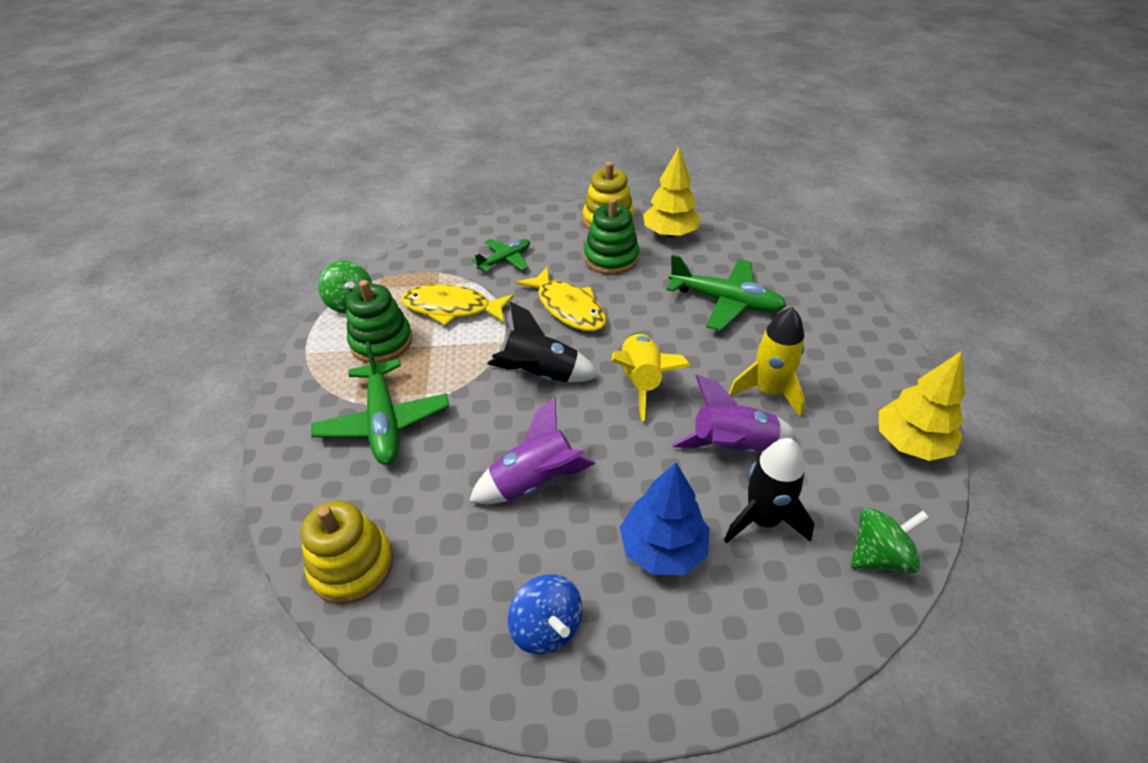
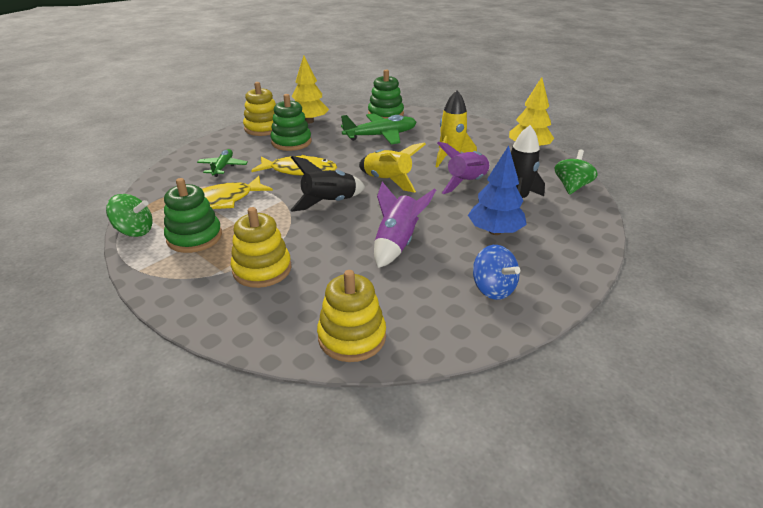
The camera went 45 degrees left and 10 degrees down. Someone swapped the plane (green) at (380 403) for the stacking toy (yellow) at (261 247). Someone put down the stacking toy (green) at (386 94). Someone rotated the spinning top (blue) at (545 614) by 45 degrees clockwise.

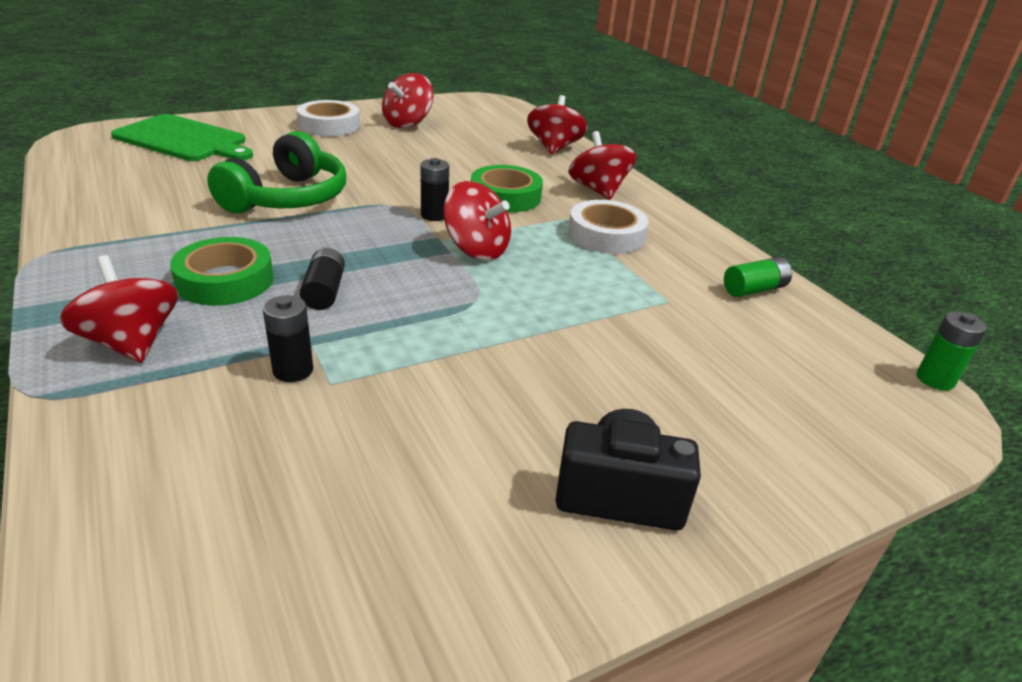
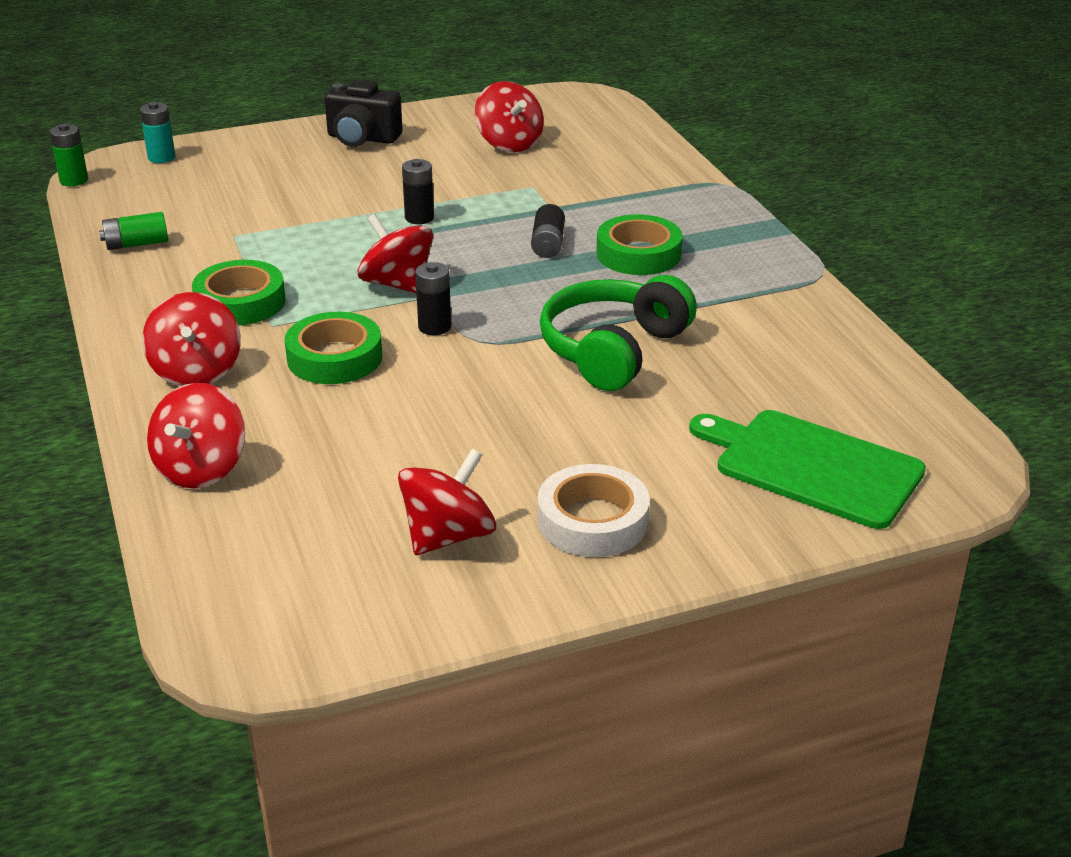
The camera went 170 degrees left and 0 degrees up. Someone put down the battery (turquoise) at (157 132). Someone repainted the tape (white) at (608 227), which became the tape (green) at (239 293). Someone carried the battery (black) from (288 338) to (418 191). Someone carried the spinning top (red) from (119 309) to (509 116).

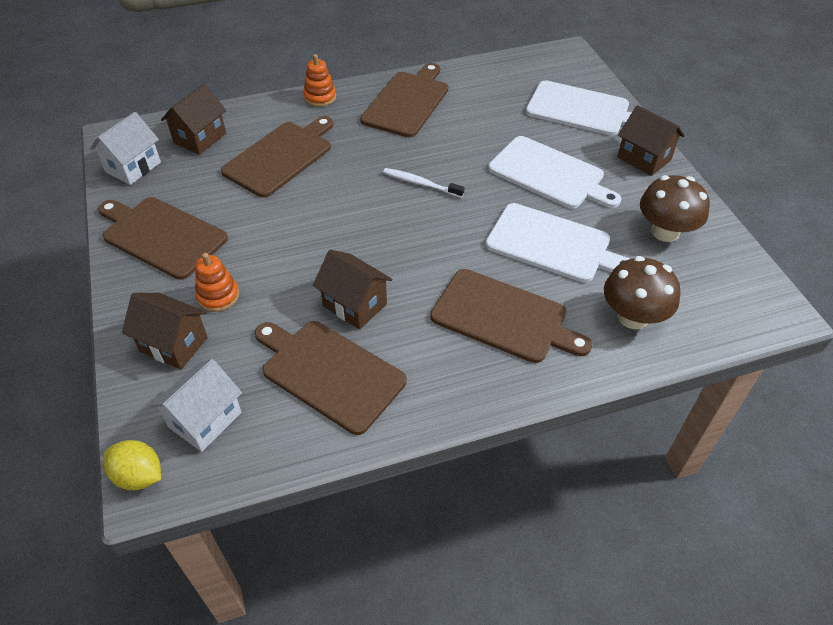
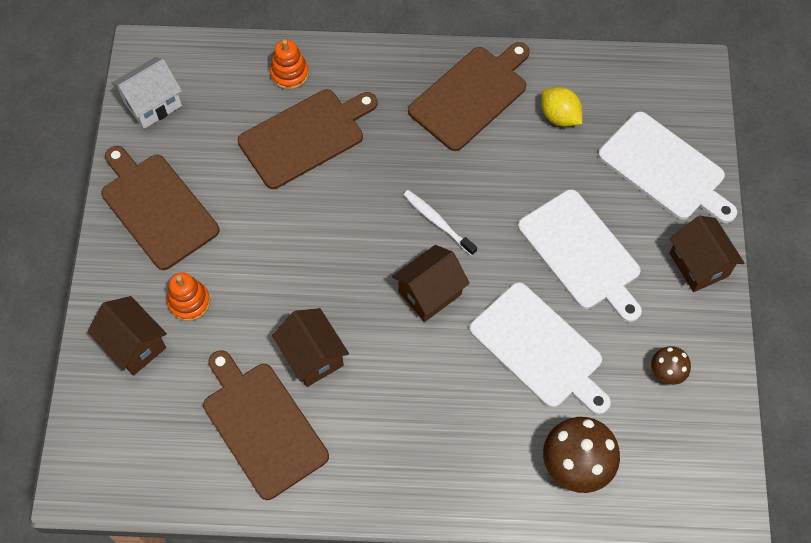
The camera went 20 degrees right and 15 degrees up. Someone carried the stacking toy (orange) from (319 80) to (289 64). Someone carried the house (brown) from (193 119) to (431 283). Someone carried the lemon (yellow) from (132 465) to (561 107). Someone scaled the mushroom (brown) at (675 208) by 0.54. Someone took away the house (white) at (196 405). Someone took away the cutting board (brown) at (511 316).

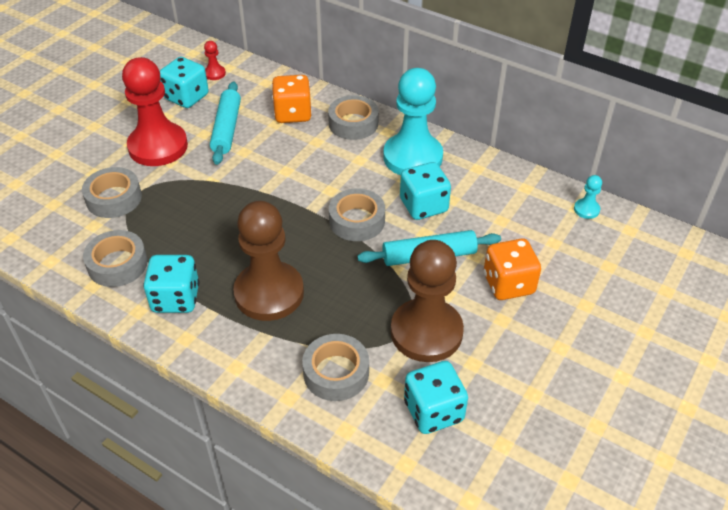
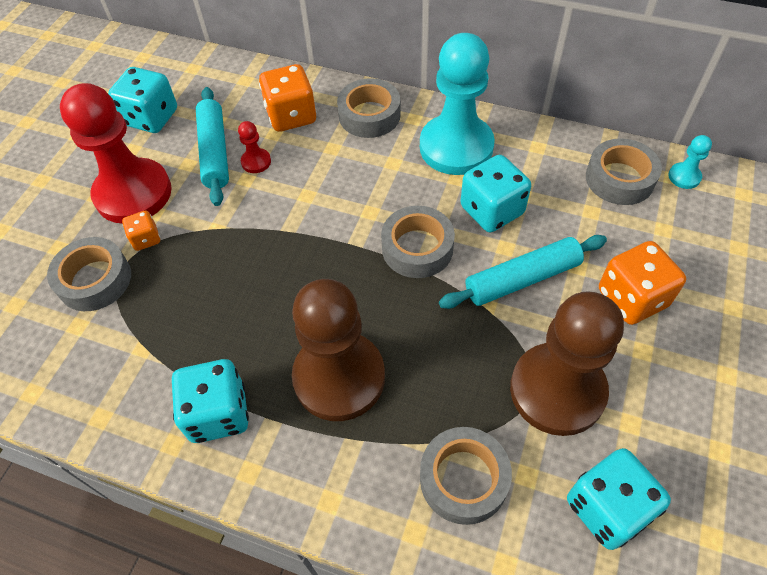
The camera went 10 degrees left and 10 degrees up. Someone put down the dice (orange) at (141 231). Someone carried the pawn (red) from (215 60) to (254 147). Someone carried the tape (grey) from (115 258) to (624 171).

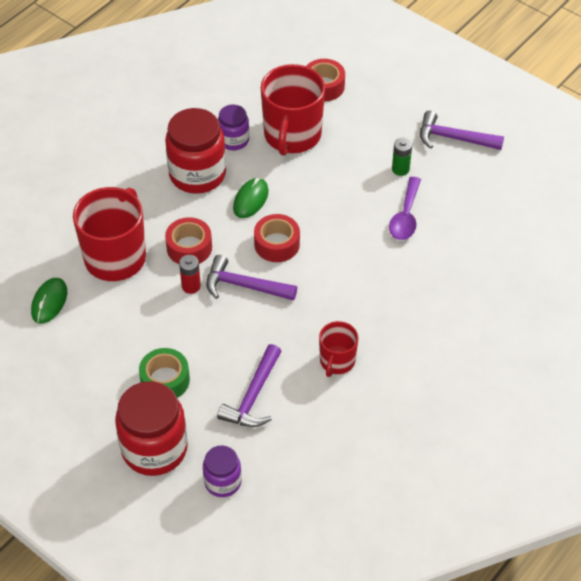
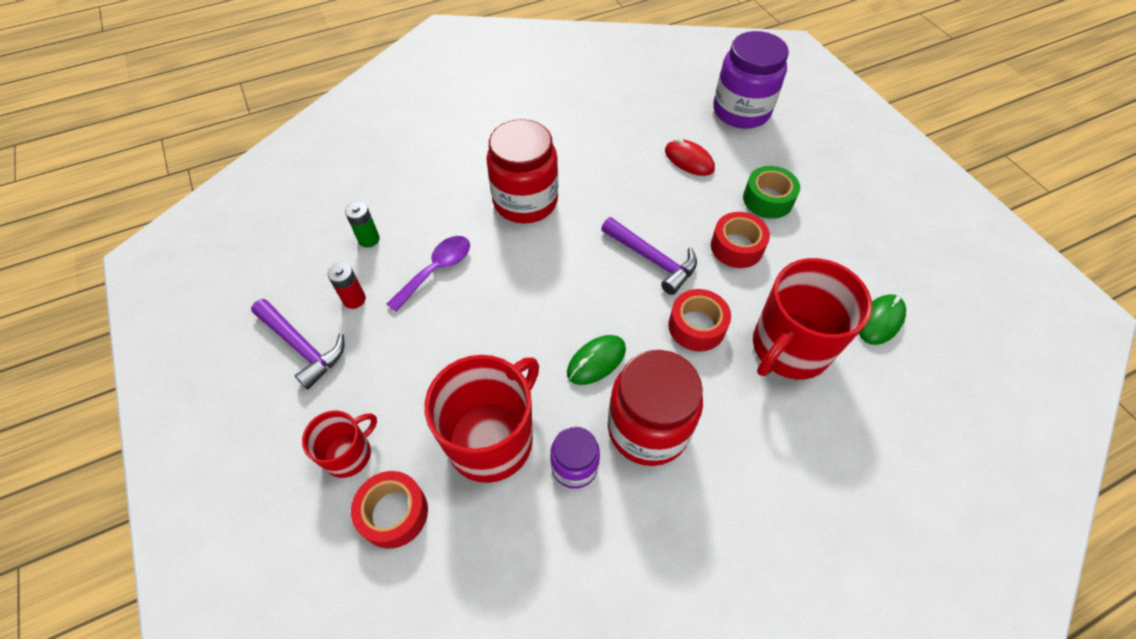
The camera went 155 degrees left and 5 degrees up. Someone carried the mug (red) from (338 349) to (339 444). Someone carried the battery (red) from (190 274) to (347 285). Someone carried the battery (green) from (402 157) to (362 224). Someone carried the jar (red) from (151 428) to (522 171). Someone swapped the hammer (purple) at (249 385) for the mouse (red) at (690 157). Someone carried the tape (red) from (277 238) to (740 240). Someone scaled the jar (purple) at (222 471) by 1.81.

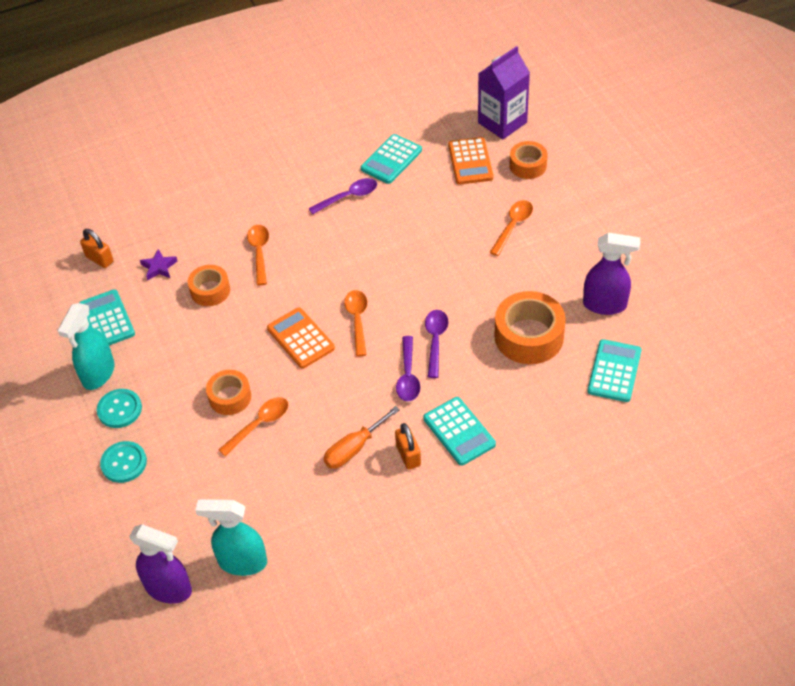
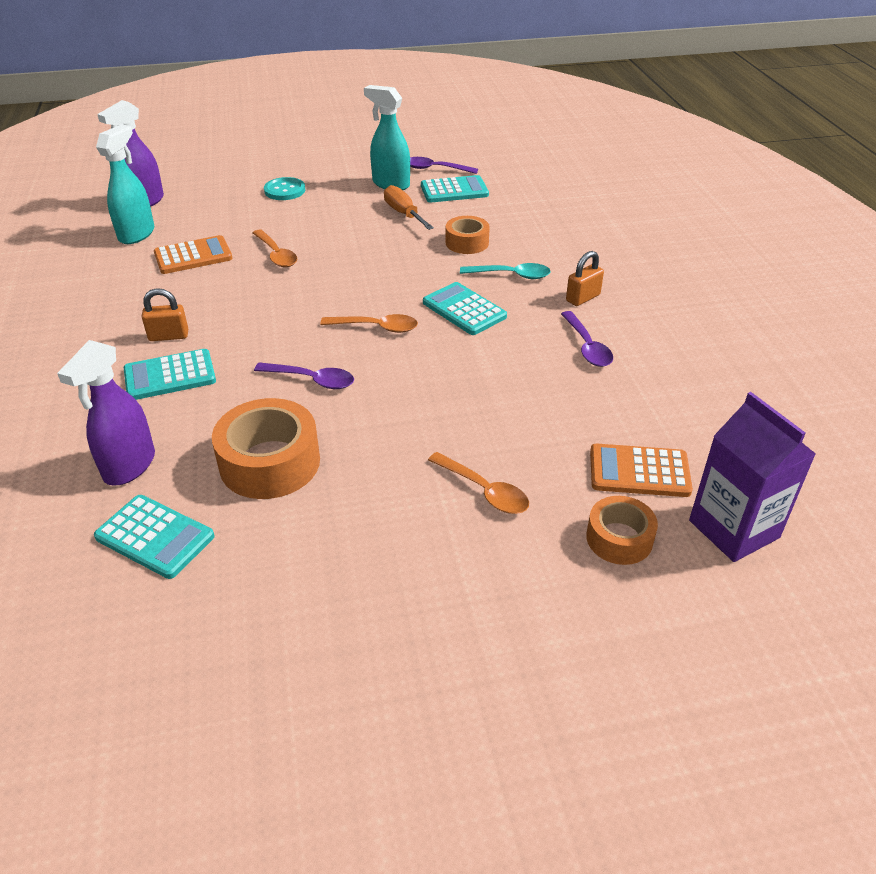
The camera went 100 degrees right and 10 degrees down. Someone carried the spray bottle (purple) from (611 274) to (106 412). Someone carried the calculator (orange) from (301 338) to (193 254). Someone carried the screwdriver (orange) from (362 437) to (409 207). Someone carried the spoon (purple) from (408 368) to (444 165). Someone carried the calculator (turquoise) from (391 159) to (465 308). Someone repainted the spoon (orange) at (258 255), which became the spoon (turquoise) at (505 271). Someone carried the padlock (orange) from (97 248) to (585 278). Someone took away the button (turquoise) at (119 408). Someone took away the star (purple) at (158 264). Someone took away the tape (orange) at (228 392).

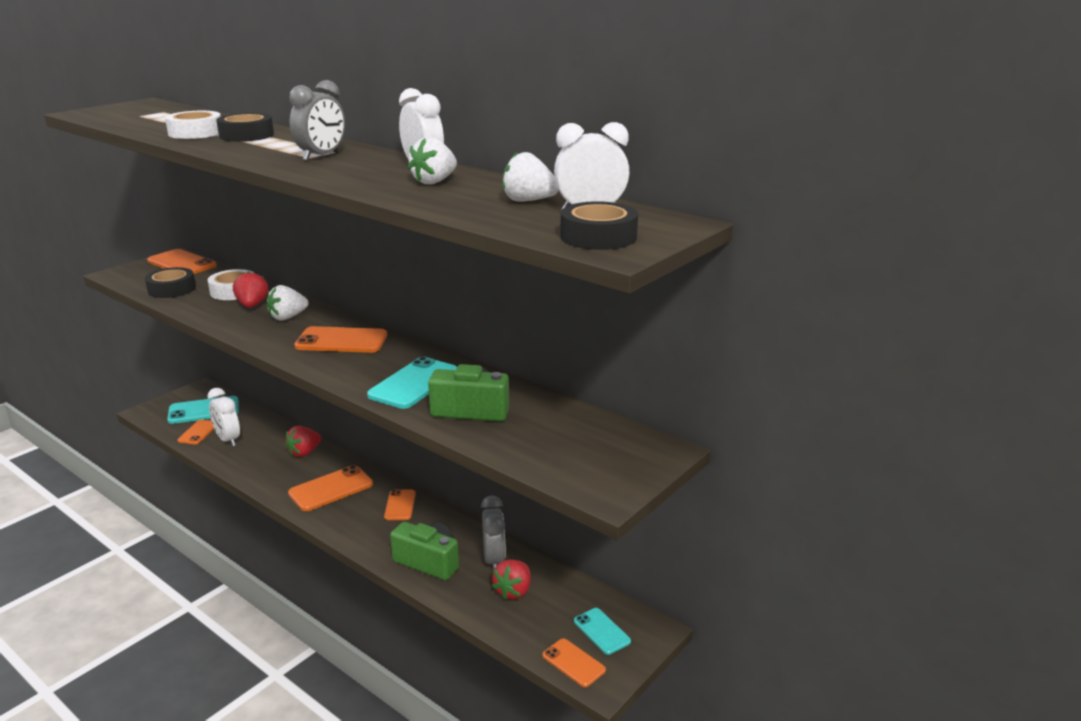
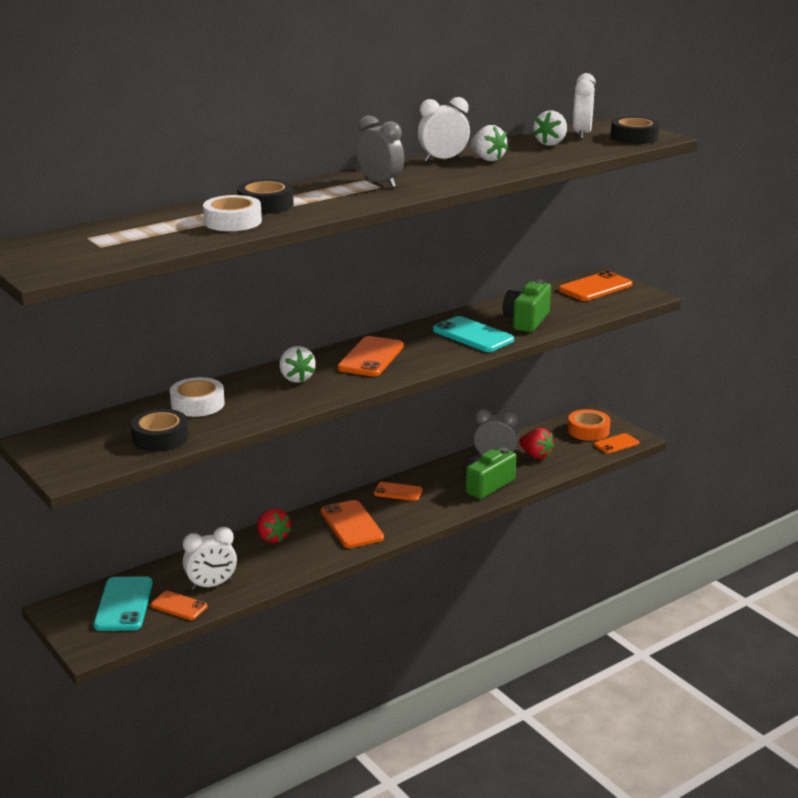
The camera went 75 degrees left and 0 degrees up. Someone carried the phone (orange) from (182 261) to (596 286). Someone swapped the phone (turquoise) at (602 631) for the tape (orange) at (589 425). Someone took away the strawberry (red) at (250 289).

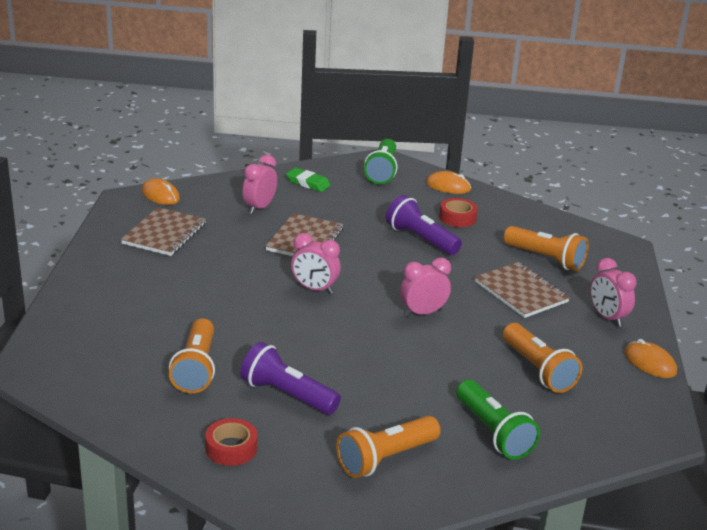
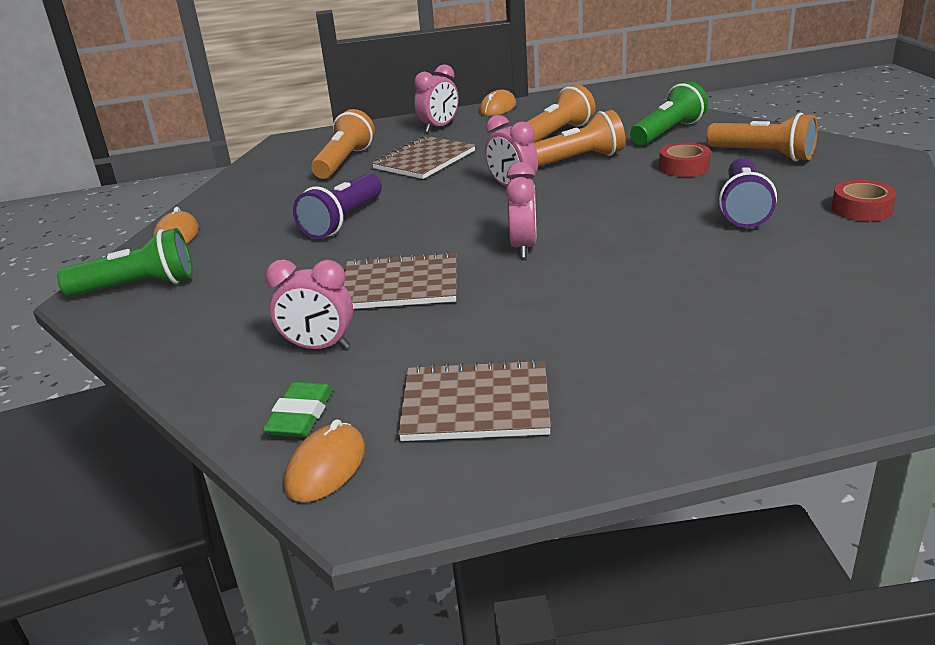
The camera went 105 degrees left and 0 degrees up. Someone carried the eraser (green) from (308 180) to (297 409). Someone carried the flashlight (orange) from (192 355) to (579 138). Someone carried the tape (red) from (458 212) to (685 159).

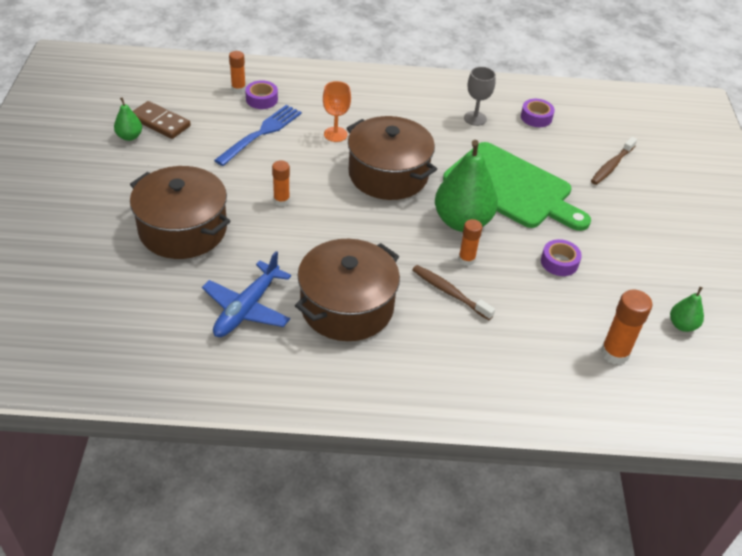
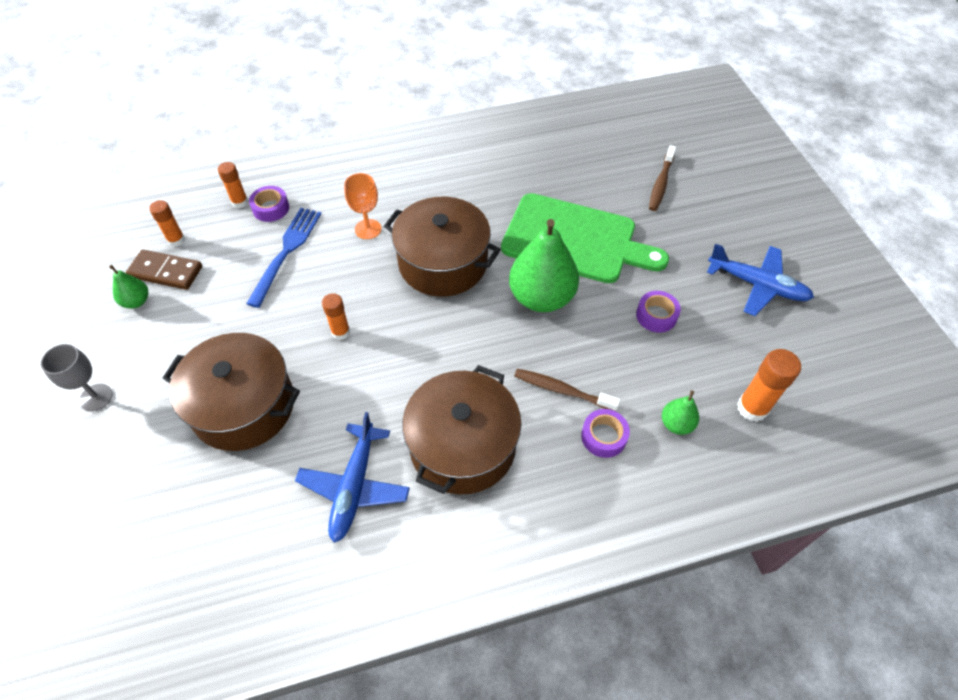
The camera went 15 degrees left and 10 degrees up. Someone carried the goblet (grey) from (480 96) to (77 378). Someone carried the glue stick (orange) from (470 242) to (167 223). Someone carried the tape (purple) from (538 113) to (605 433). Someone carried the pear (green) from (687 309) to (680 412). Someone put down the plane (blue) at (760 280).

